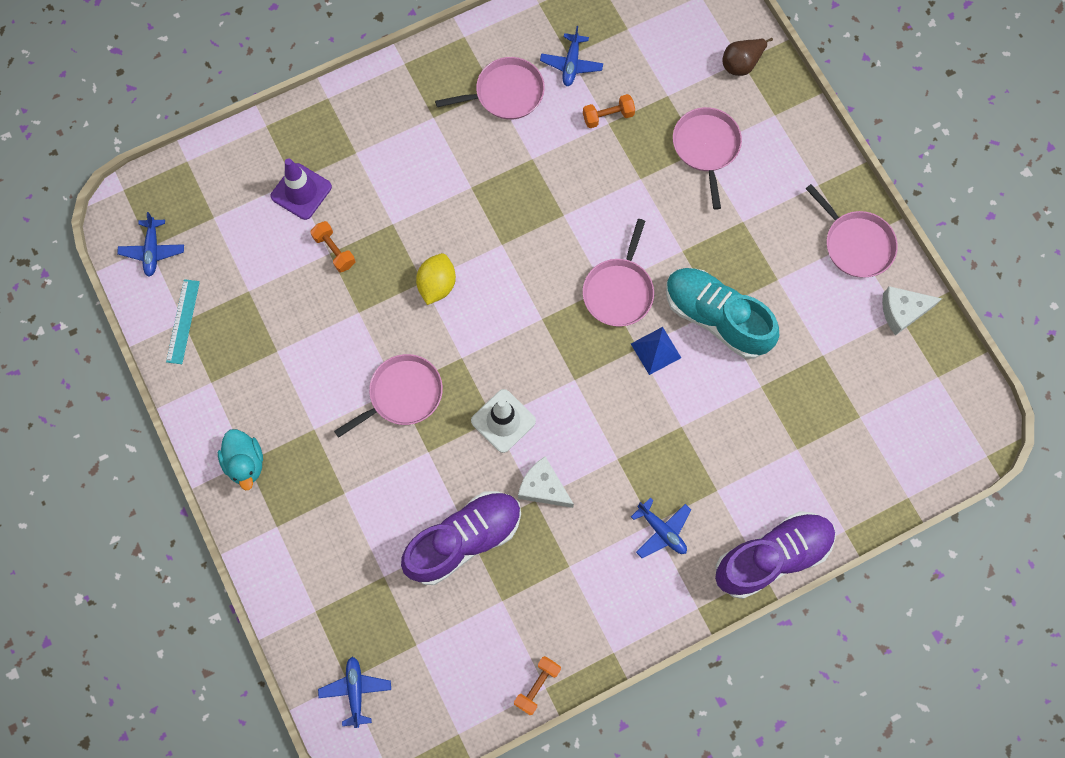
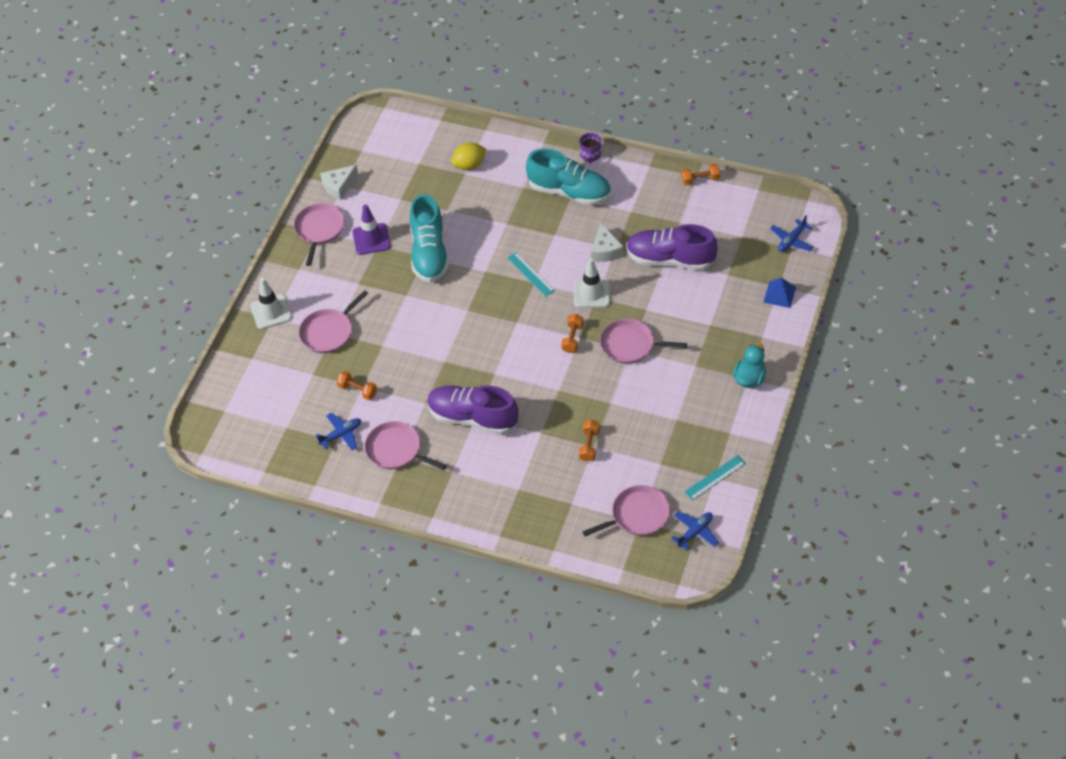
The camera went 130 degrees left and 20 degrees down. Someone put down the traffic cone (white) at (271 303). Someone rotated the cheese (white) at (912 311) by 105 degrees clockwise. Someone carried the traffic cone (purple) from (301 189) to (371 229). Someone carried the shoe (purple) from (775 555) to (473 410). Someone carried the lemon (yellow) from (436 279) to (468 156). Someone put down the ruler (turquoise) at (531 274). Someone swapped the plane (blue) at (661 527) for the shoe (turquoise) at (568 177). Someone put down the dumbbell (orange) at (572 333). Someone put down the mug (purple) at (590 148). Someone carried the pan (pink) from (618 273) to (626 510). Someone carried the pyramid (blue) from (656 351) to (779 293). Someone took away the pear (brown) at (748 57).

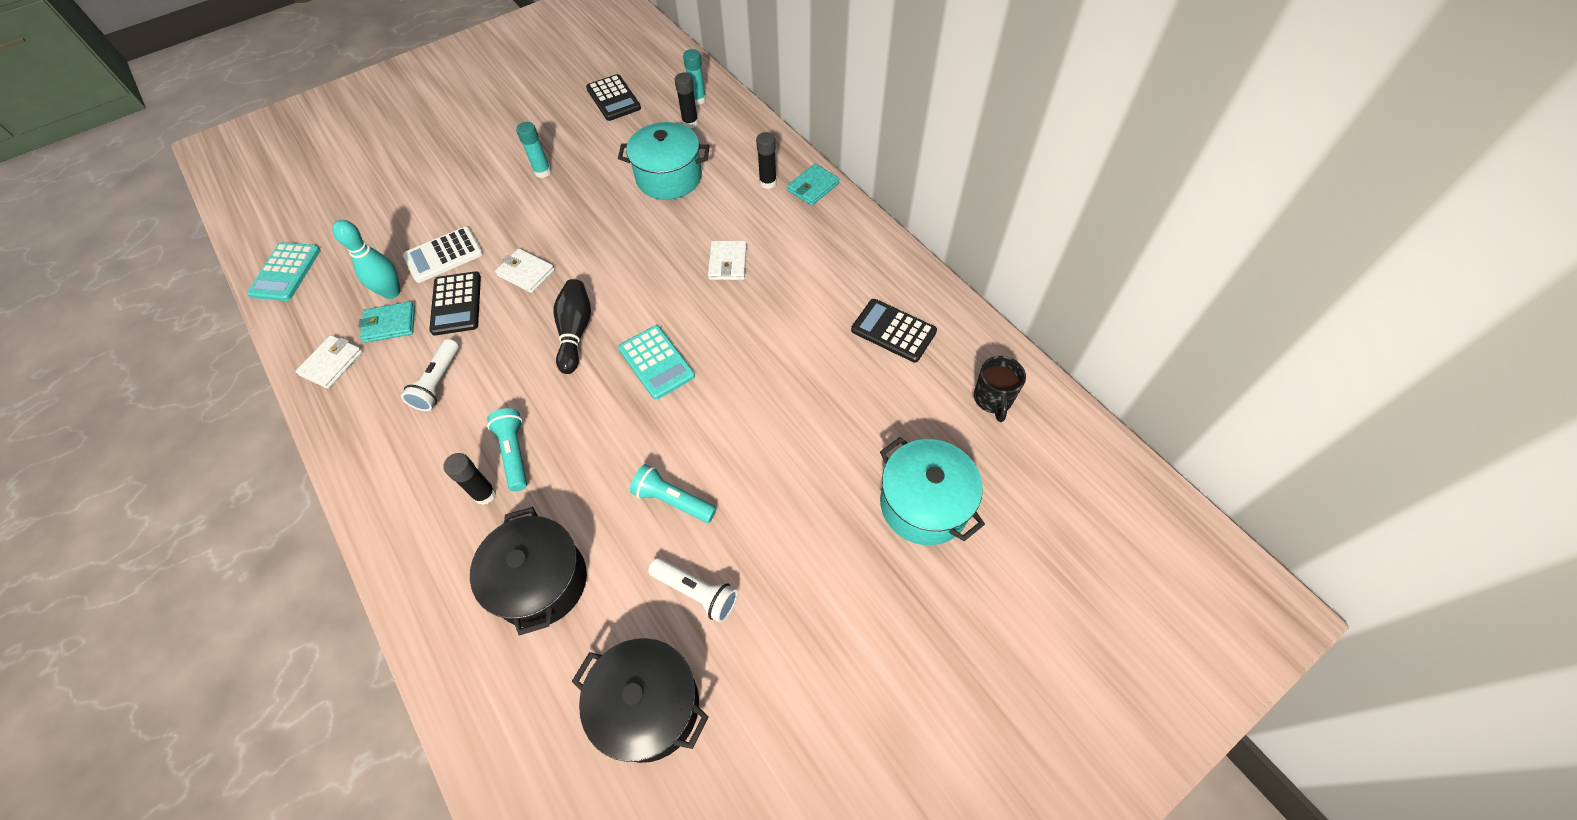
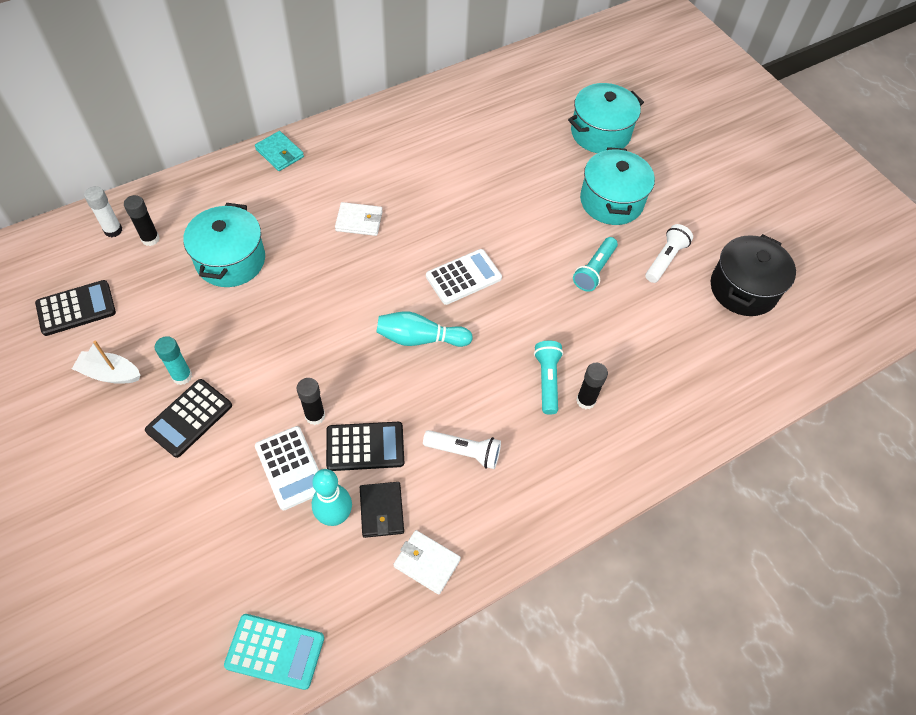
The camera went 90 degrees left and 0 degrees up. Someone put down the boat (white) at (106 362). Someone repainted the glue stick (turquoise) at (694 77), which became the glue stick (white) at (103 211). Someone carried the calculator (black) from (894 331) to (188 418). Someone carried the glue stick (black) from (766 160) to (310 401). Someone repainted the wallet (turquoise) at (386 322), which became the wallet (black) at (382 510). Someone repainted the bowling pin (black) at (572 326), which became the bowling pin (turquoise) at (425 329). Someone repainted the calculator (turquoise) at (656 362), which became the calculator (white) at (464 277). Someone rotated the flashlight (turquoise) at (507 449) by 105 degrees clockwise. Someone put down the pot (turquoise) at (617 186). Someone took away the pot (black) at (528 571). Someone took away the wallet (white) at (525 270). Someone took away the mug (black) at (1000 389).

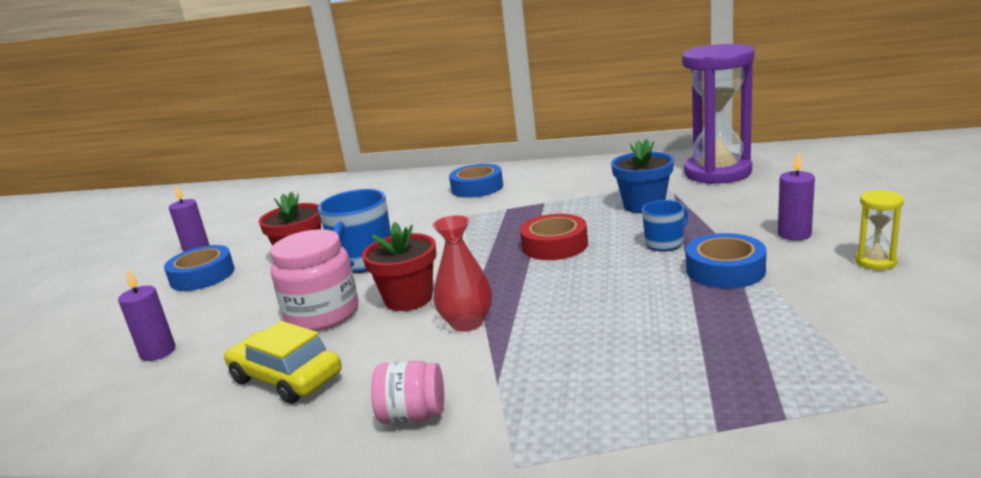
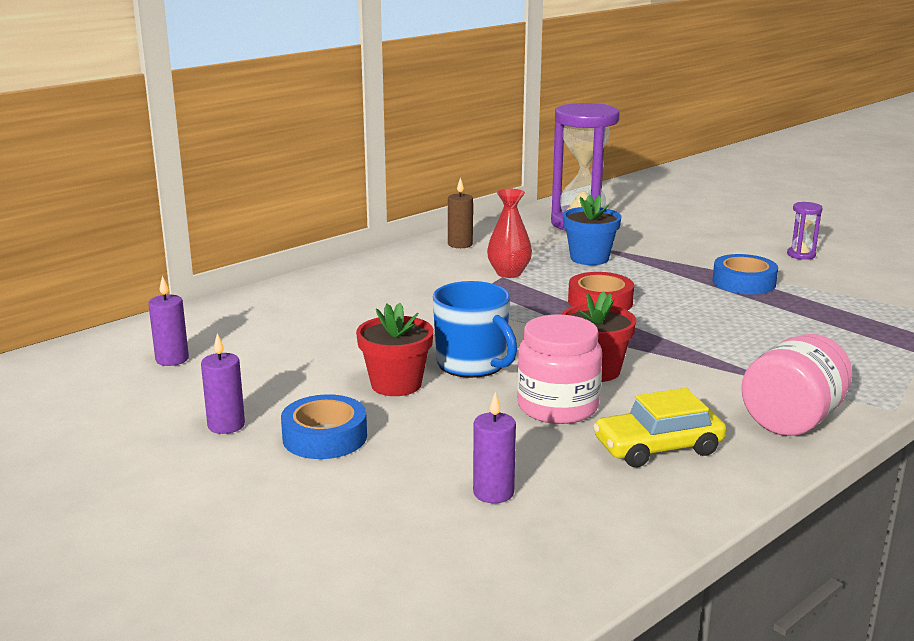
The camera went 55 degrees left and 0 degrees up. Someone carried the candle (purple) from (796 196) to (168 321). Someone put down the candle (brown) at (460 212). Someone carried the vase (red) from (462 273) to (509 233). Someone scaled the jar (pink) at (407 392) by 1.68. Someone repainted the hourglass (yellow) at (879 230), which became the hourglass (purple) at (805 231). Someone took away the tape (blue) at (476 181). Someone took away the mug (blue) at (665 226).

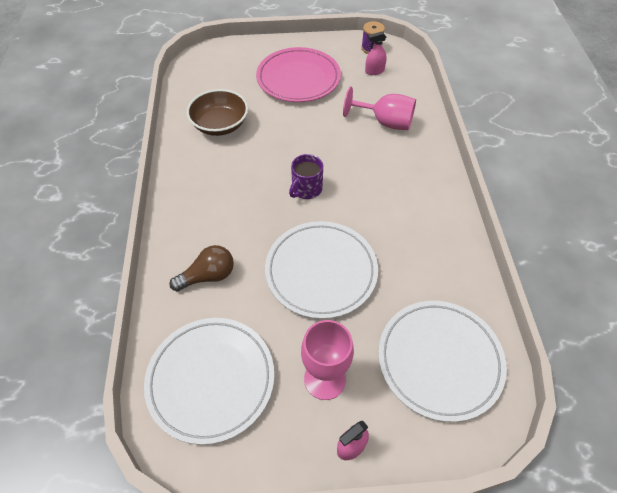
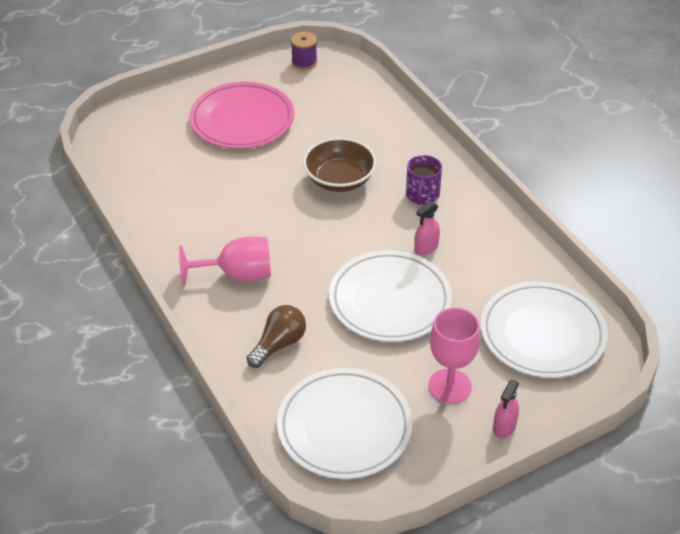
The camera went 25 degrees left and 10 degrees down. Someone carried the goblet (pink) from (379 108) to (225 260). Someone carried the bowl (brown) from (217 112) to (339 164). Someone carried the mug (purple) from (306 176) to (424 180). Someone carried the spray bottle (pink) from (376 53) to (427 228).

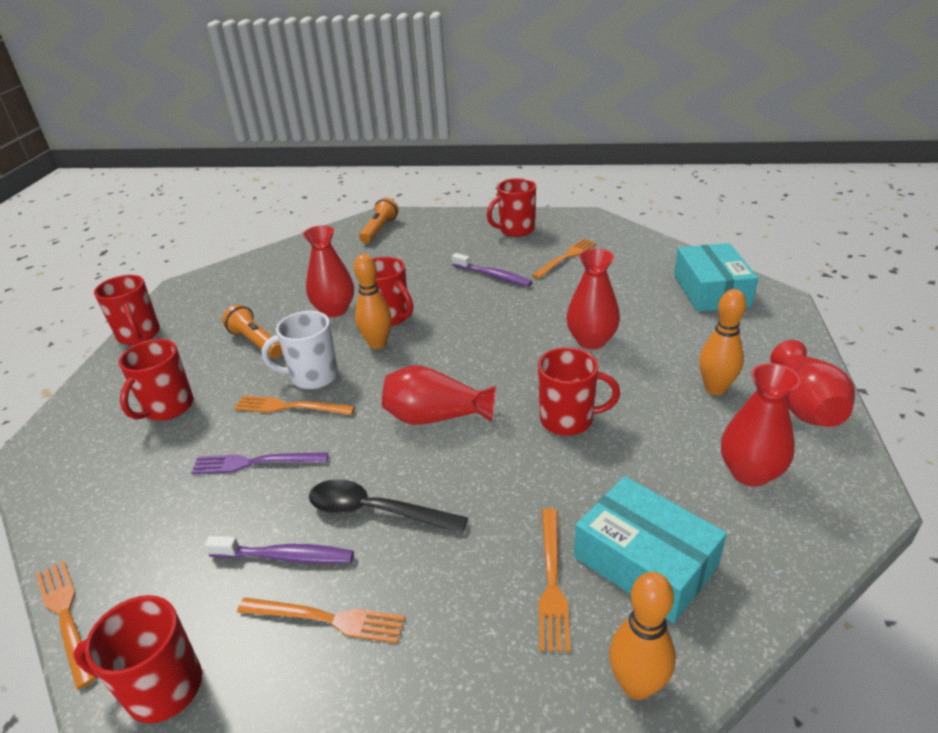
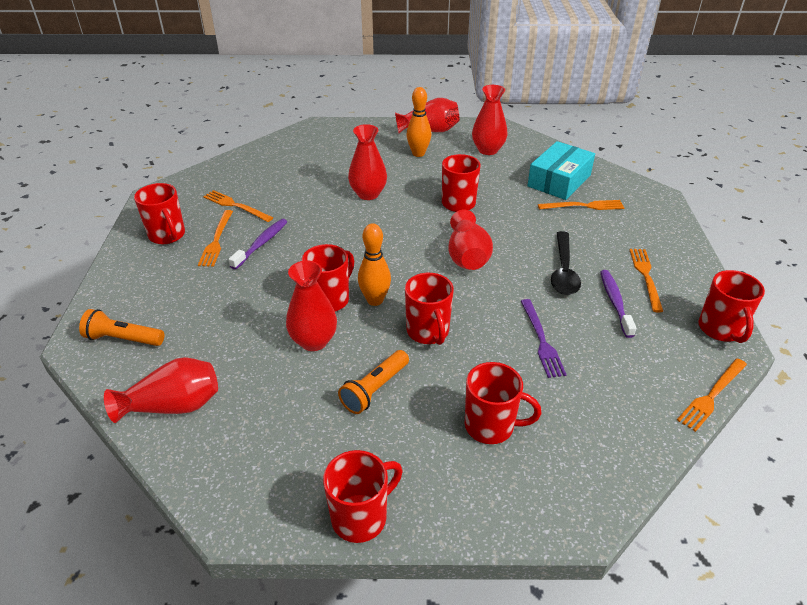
The camera went 100 degrees left and 5 degrees up. Someone put down the vase (red) at (161 390). Someone carried the fork (orange) from (294 405) to (215 238). Someone repainted the mug (white) at (300 350), which became the mug (red) at (429 309). Someone took away the bowling pin (orange) at (642 636). Someone took away the box (turquoise) at (716 277).

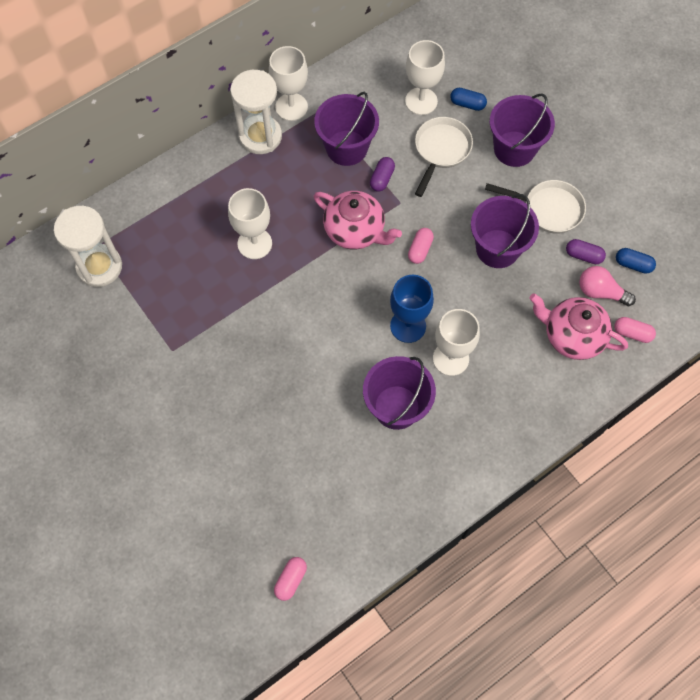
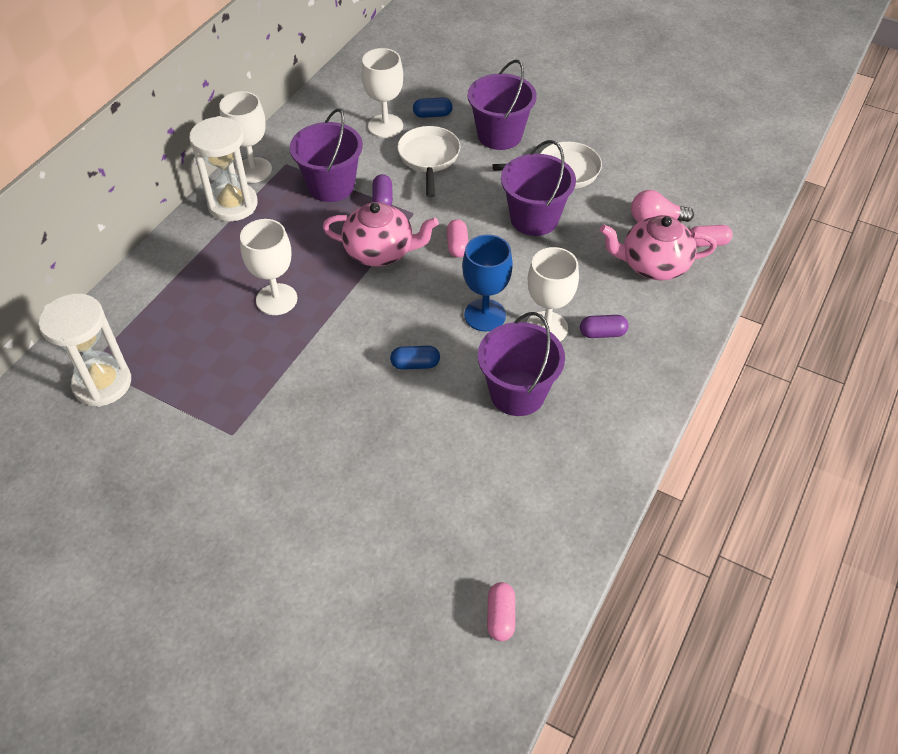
The camera went 25 degrees left and 15 degrees down. Someone carried the capsule (blue) from (636 261) to (415 358). Someone carried the capsule (purple) from (586 251) to (604 326).

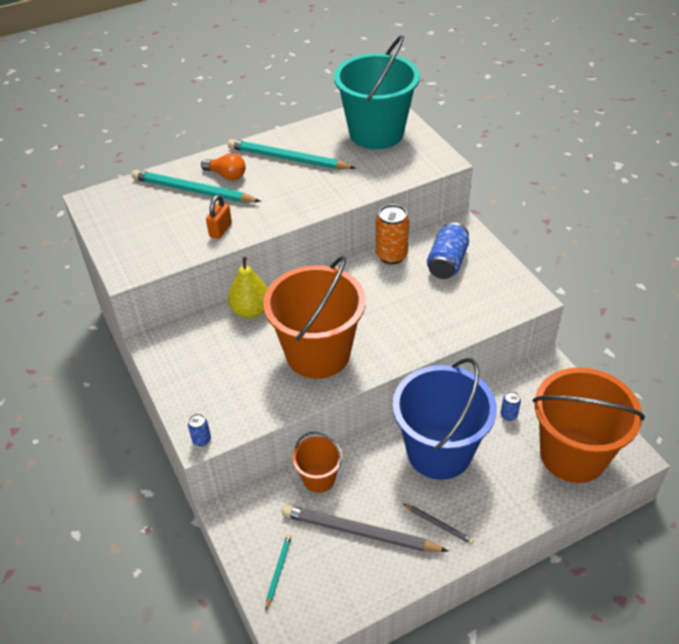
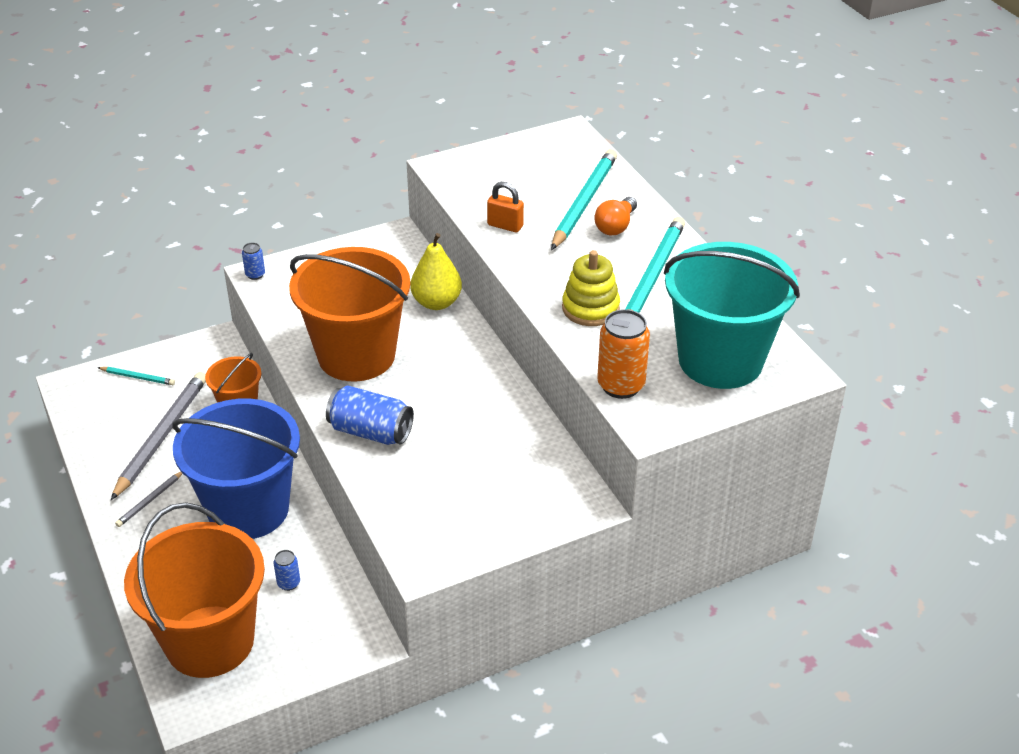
The camera went 90 degrees right and 5 degrees down. Someone carried the can (blue) from (448 250) to (370 415). Someone put down the stacking toy (yellow) at (591 288). Someone carried the can (orange) from (392 234) to (623 354).

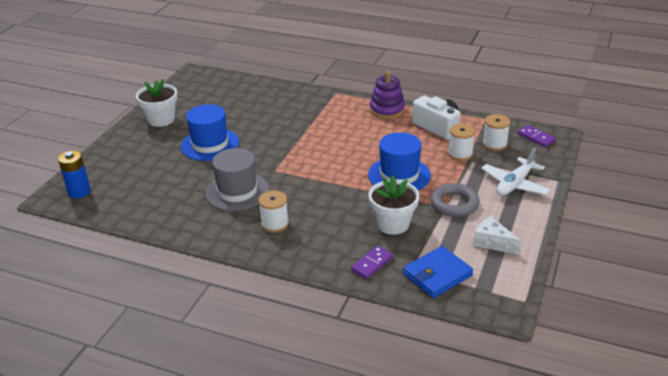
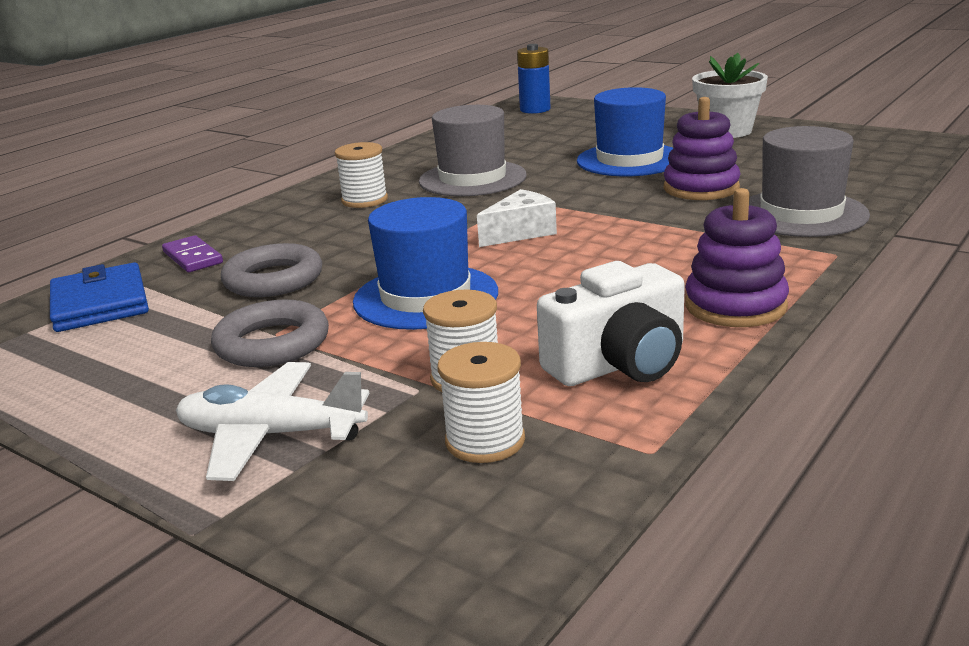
The camera went 105 degrees right and 10 degrees down. Someone rotated the plane (white) at (516 171) by 45 degrees counterclockwise. Someone swapped the flower pot (white) at (393 205) for the ring (grey) at (271 270). Someone carried the cheese (white) from (497 235) to (517 218). Someone put down the stacking toy (purple) at (702 148). Someone put down the hat (grey) at (809 181). Someone took away the domino (purple) at (537 136).

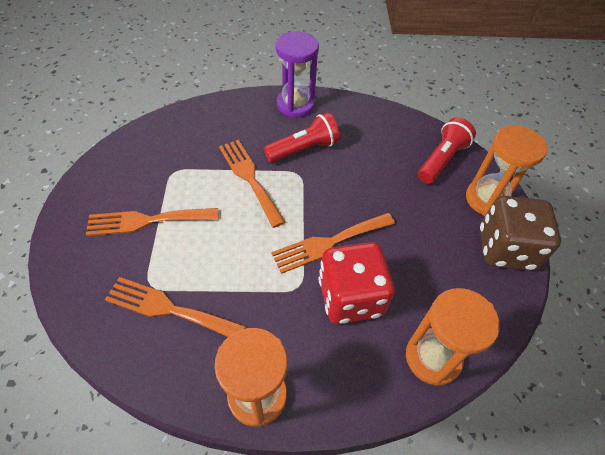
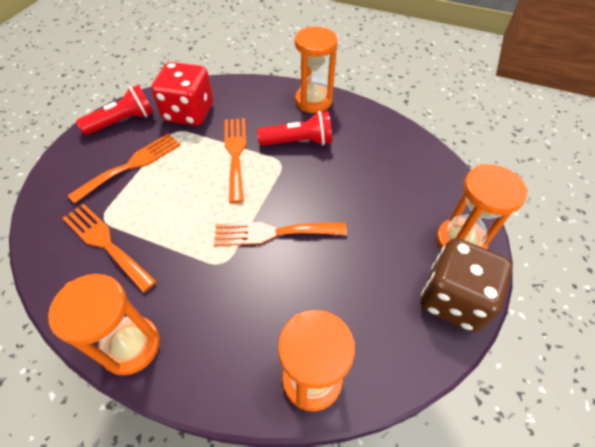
The camera went 25 degrees right and 0 degrees up. Someone rotated the fork (orange) at (152 222) by 120 degrees clockwise. Someone carried the flashlight (red) from (447 151) to (115 109). Someone carried the dice (red) from (357 283) to (182 94). Someone repainted the hourglass (purple) at (297 75), which became the hourglass (orange) at (316 69).

